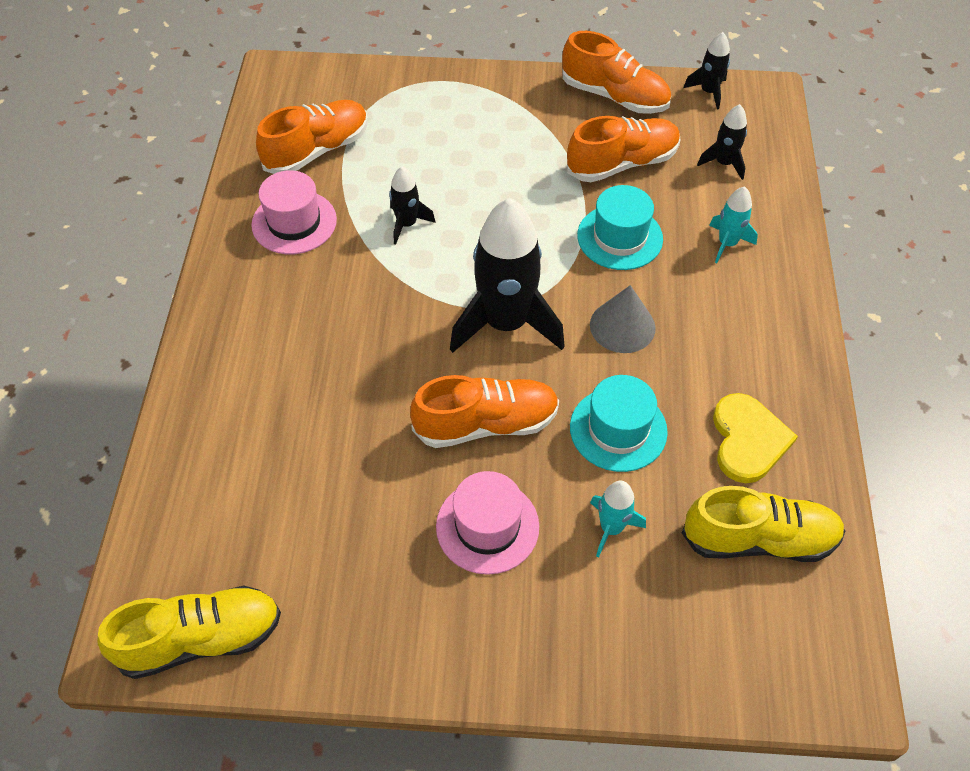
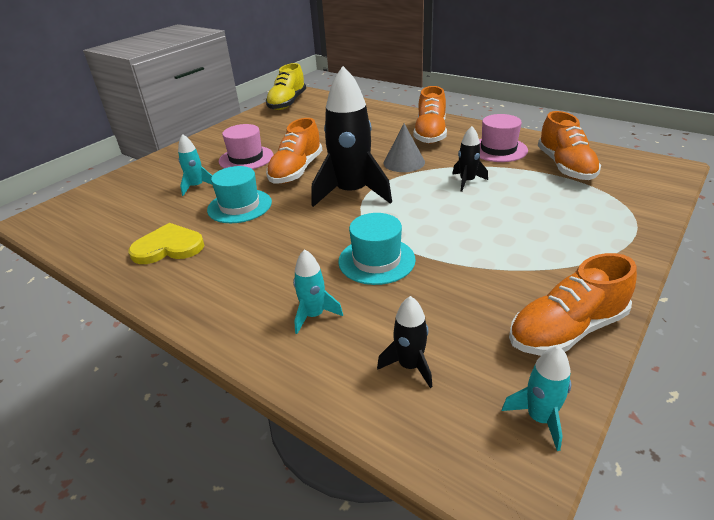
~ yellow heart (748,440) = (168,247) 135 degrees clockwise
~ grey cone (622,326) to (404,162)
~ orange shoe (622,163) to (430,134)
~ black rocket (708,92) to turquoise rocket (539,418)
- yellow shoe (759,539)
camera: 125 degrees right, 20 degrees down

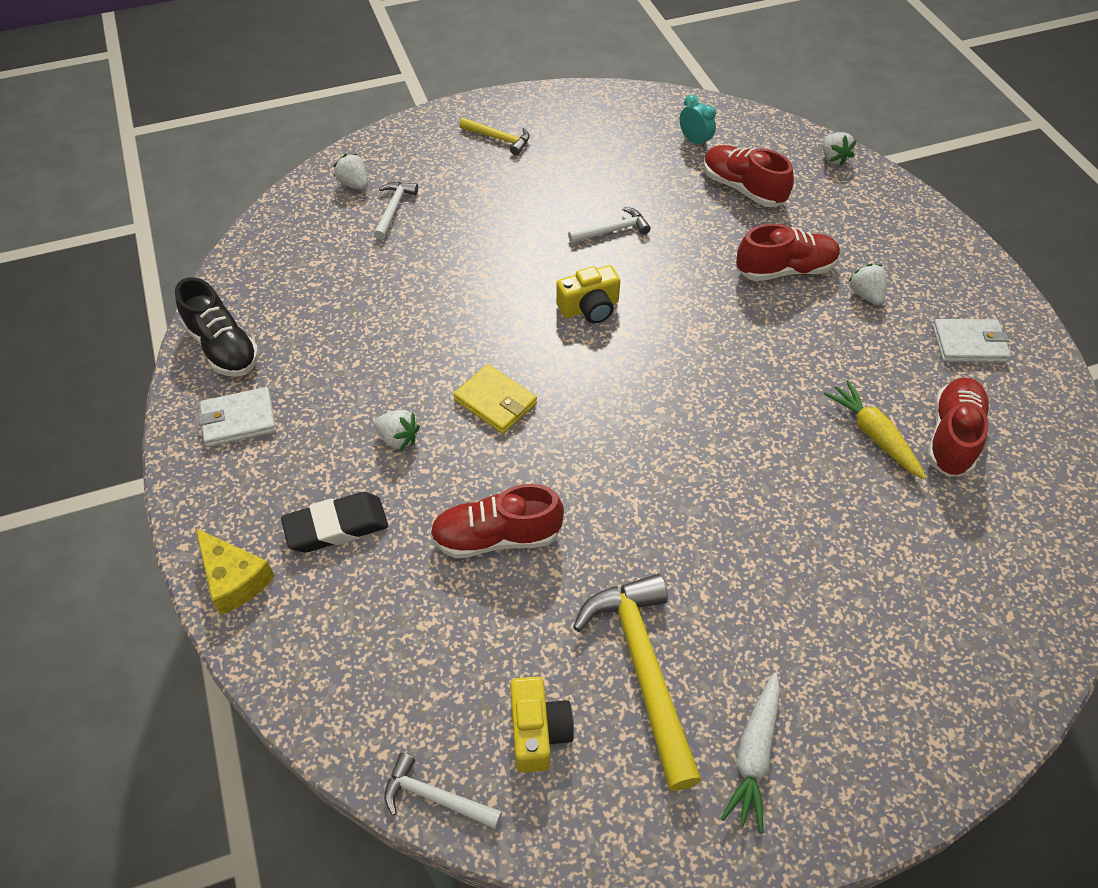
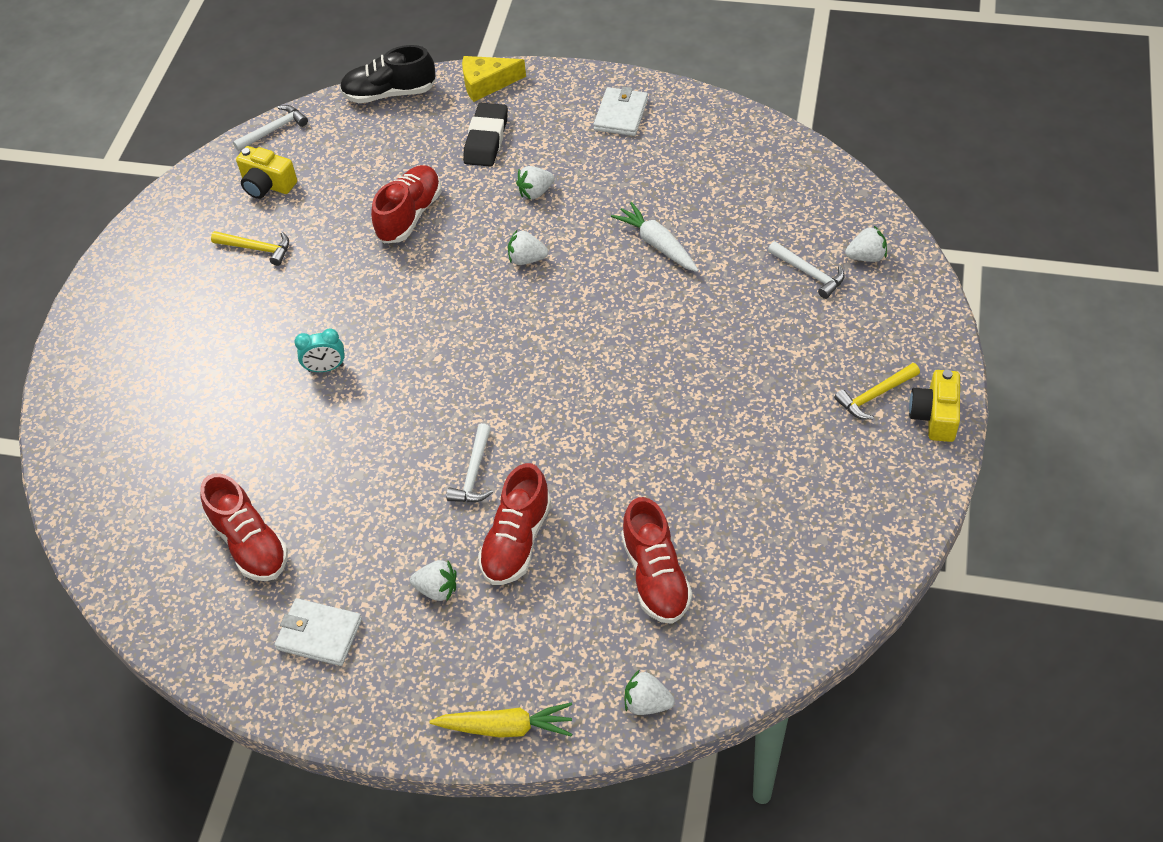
~ yellow hammer (643,669) = (257,248) x0.52
~ white wallet (969,344) = (319,634) 75 degrees clockwise
~ turquoise clock (695,141) to (326,368)
~ black shoe (223,347) to (389,93)
~ yellow carrot (873,435) to (505,727)
~ white hammer (612,230) to (474,473)
~ yellow wallet (495,401) to white strawberry (527,259)
~ white carrot (754,755) to (657,244)
~ red shoe (743,189) = (655,576) 90 degrees clockwise
~ yellow camera (589,308) to (934,416)
camera: 125 degrees right, 0 degrees up

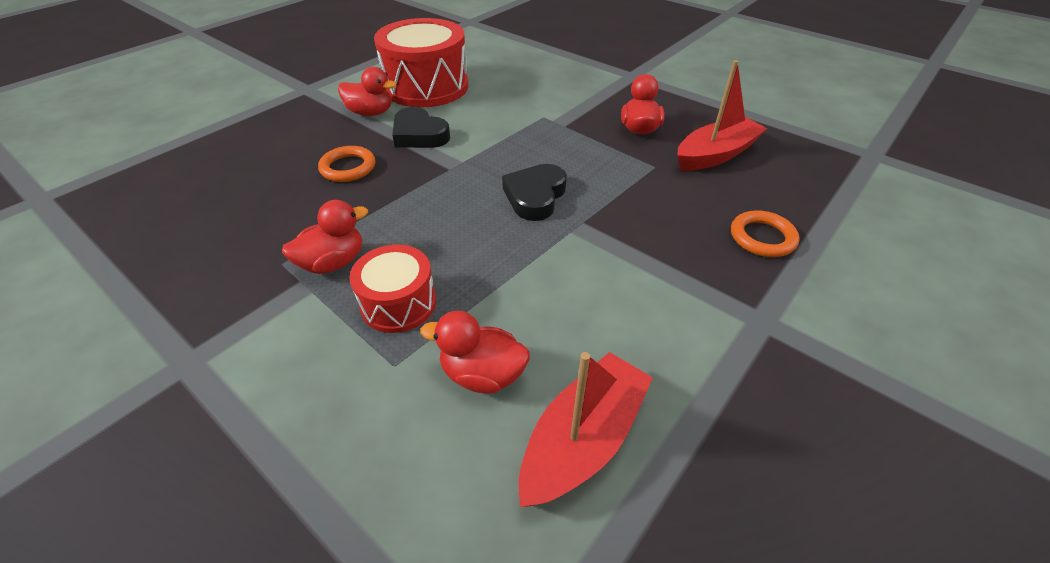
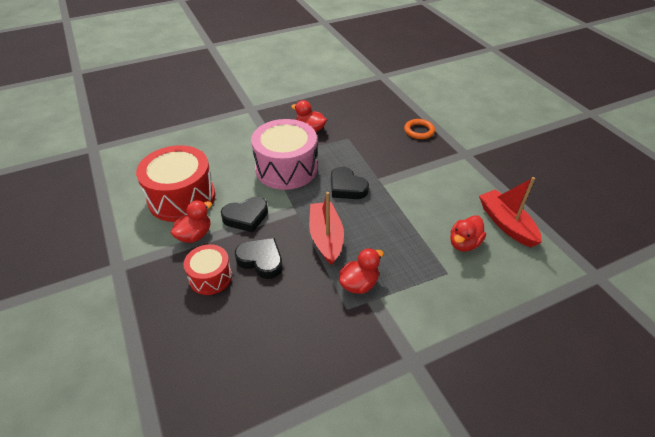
~ red drum (398,303) to (210,277)
~ orange ring (348,167) to black heart (261,260)
+ pink drum (286,168)
~ red boat (715,155) to (326,238)
~ red duck (333,262) = (359,284) 60 degrees clockwise
camera: 65 degrees left, 0 degrees up

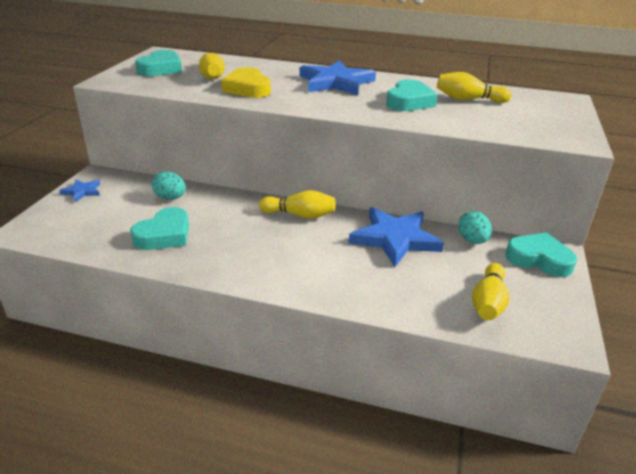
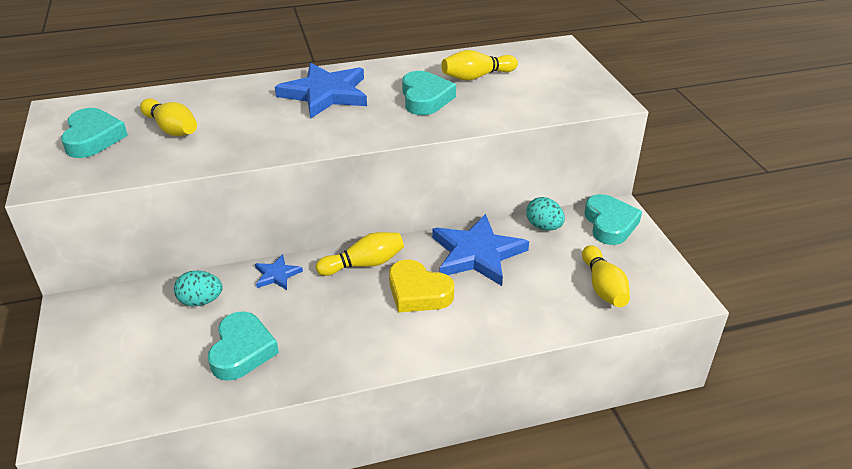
~ blue star (82,192) to (277,275)
~ yellow heart (247,88) to (418,292)
~ turquoise heart (539,259) = (610,224) 90 degrees clockwise
camera: 30 degrees left, 5 degrees up

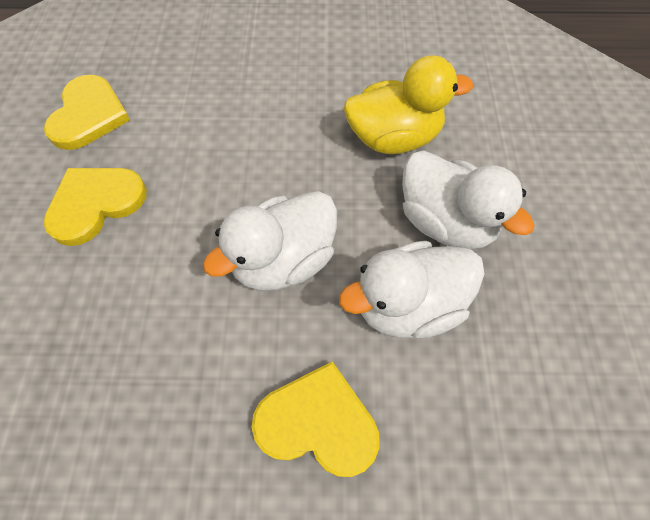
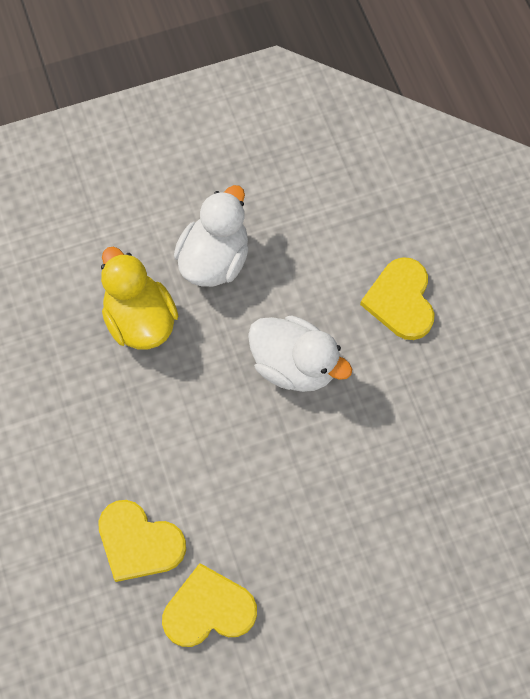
~ yellow heart (95,204) to (139,542)
- white duck (408,305)
camera: 110 degrees left, 5 degrees up

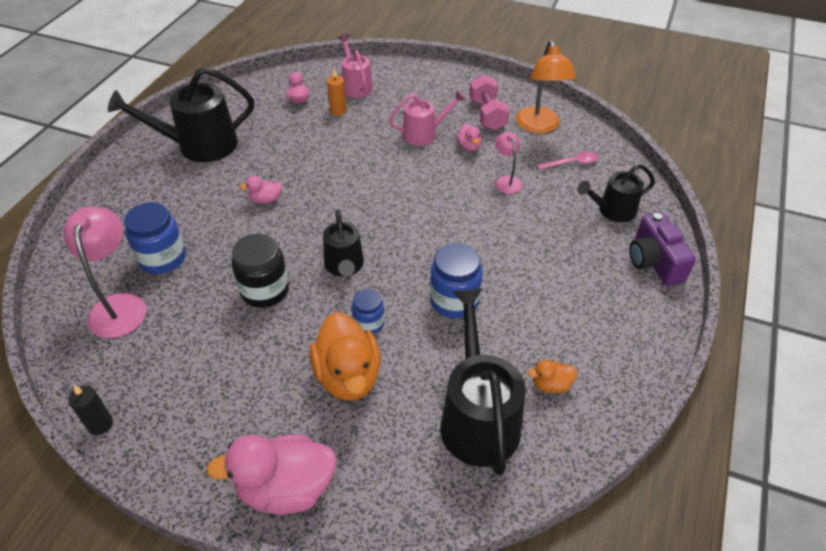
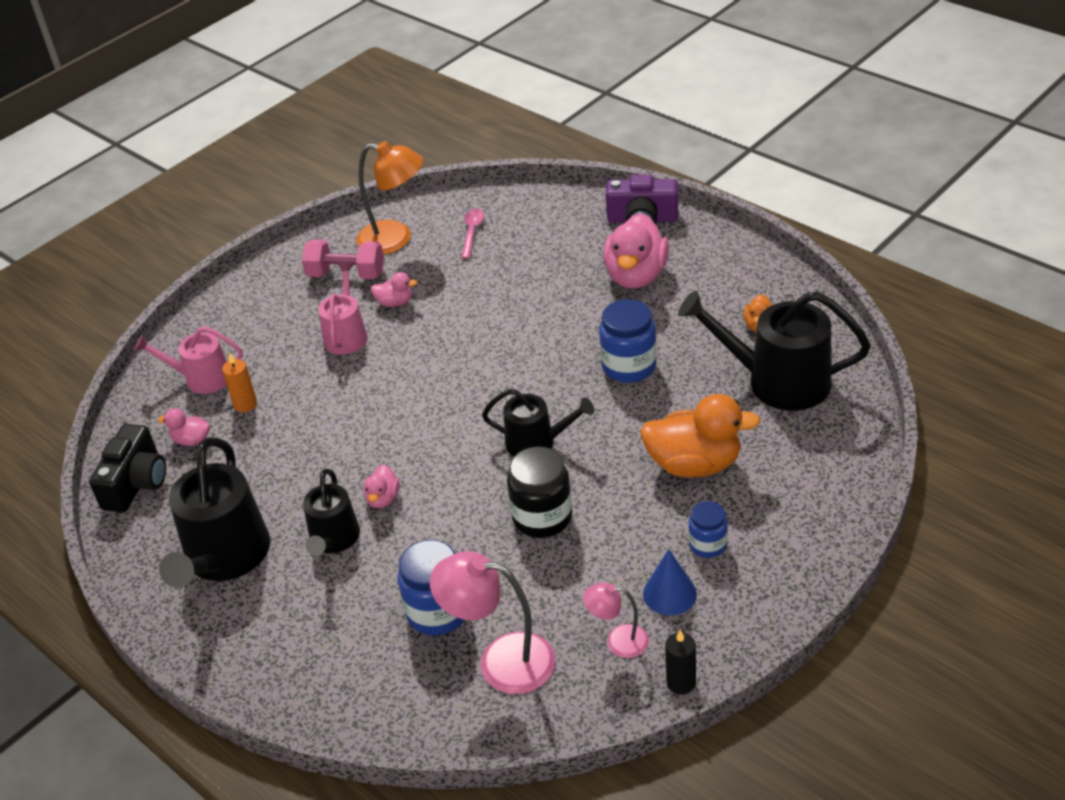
+ black camera (136,483)
~ black watering can (612,210) to (333,539)
~ pink lamp (506,181) to (618,641)
~ pink duck (286,488) to (636,276)
+ blue cone (669,594)
~ blue jar (369,324) to (708,545)
camera: 65 degrees left, 5 degrees down

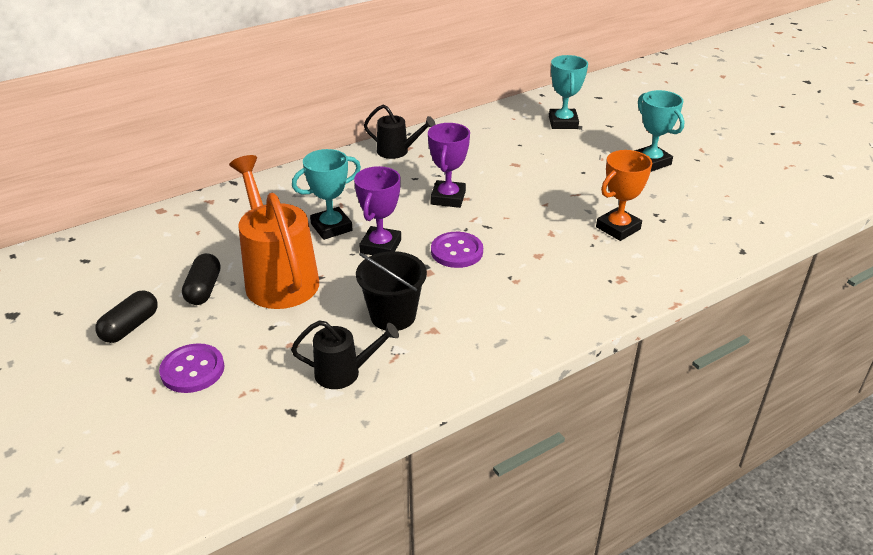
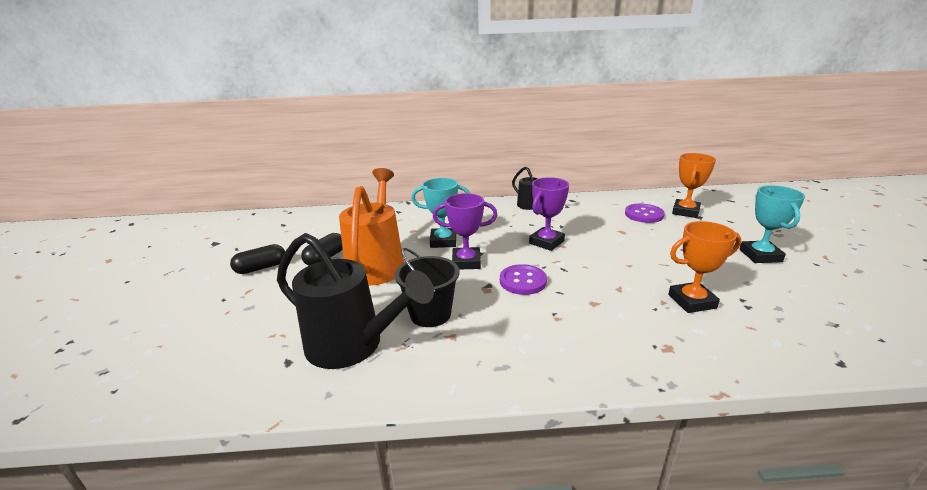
~ black watering can (345,373) = (354,346) x1.88
~ purple trophy (380,246) = (466,262) 45 degrees clockwise
~ purple button (192,370) to (644,214)
~ turquoise trophy (563,123) to orange trophy (685,212)
camera: 30 degrees right, 10 degrees down

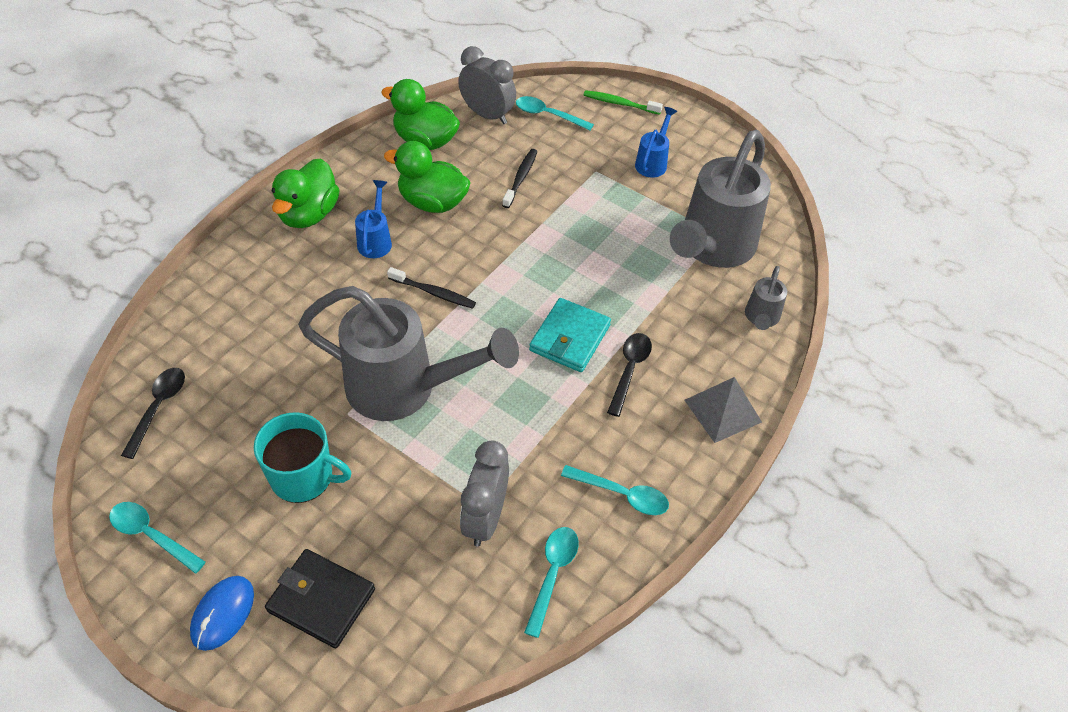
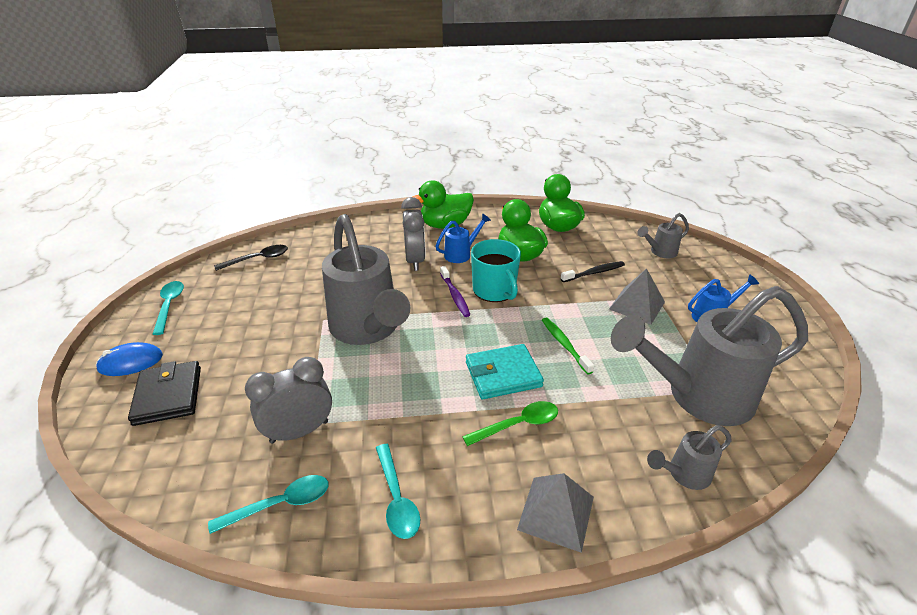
~ grey clock (487,115) to (415,260)
~ black toothbrush (433,292) to purple toothbrush (455,295)
~ black spoon (629,370) to green spoon (518,424)
~ turquoise mug (303,477) to (494,290)
~ green toothbrush (620,104) to (564,345)
+ grey pyramid (637,305)
~ turquoise spoon (548,115) to grey watering can (660,252)
camera: 50 degrees right, 15 degrees down

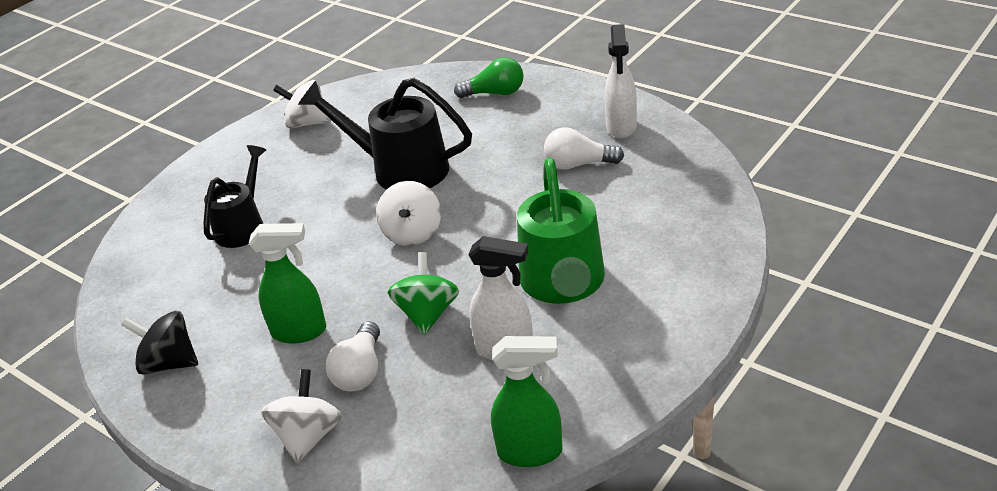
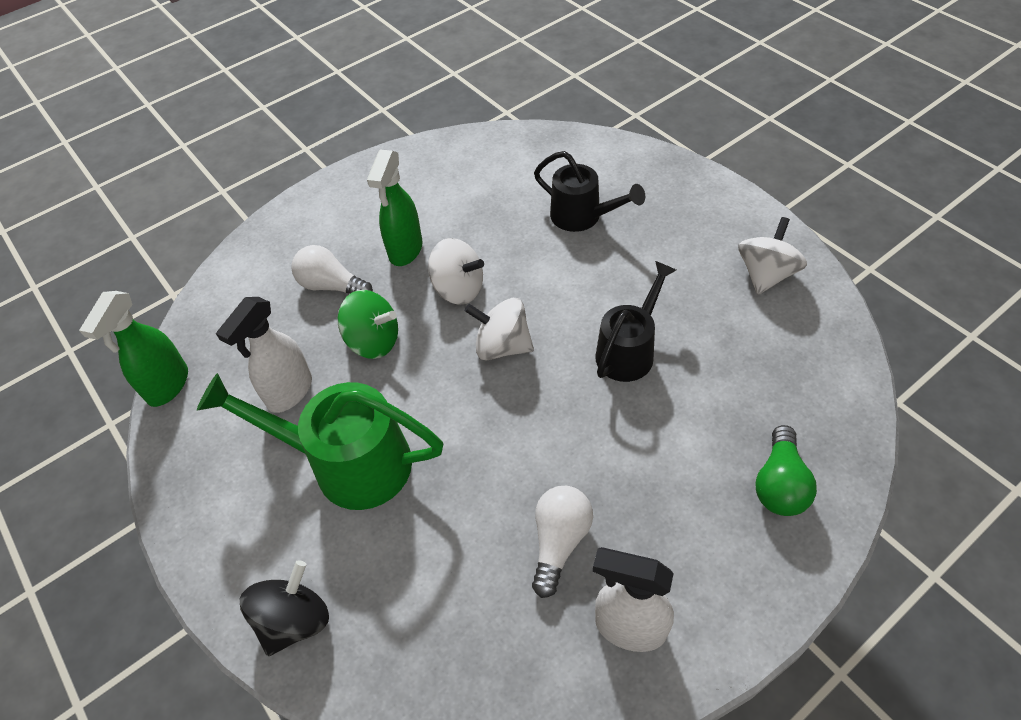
~ black spinning top (169,363) to (295,620)
~ white spinning top (308,436) to (458,289)
~ black watering can (400,169) = (629,350) x0.65
camera: 105 degrees right, 15 degrees up

